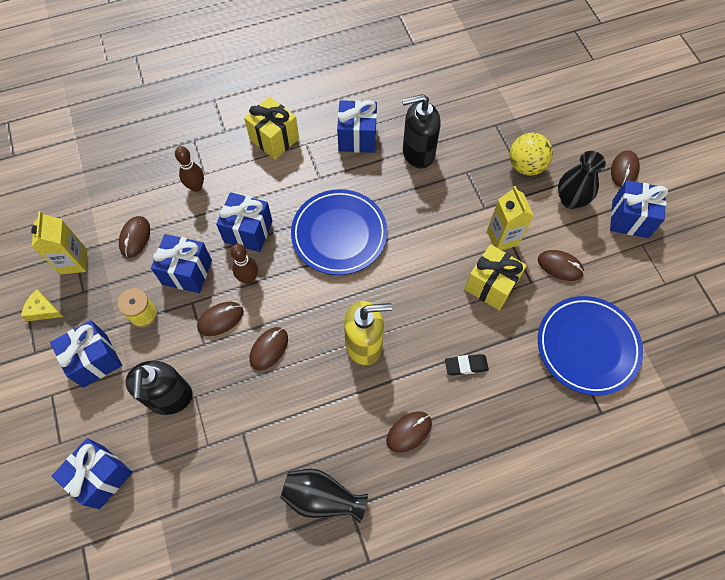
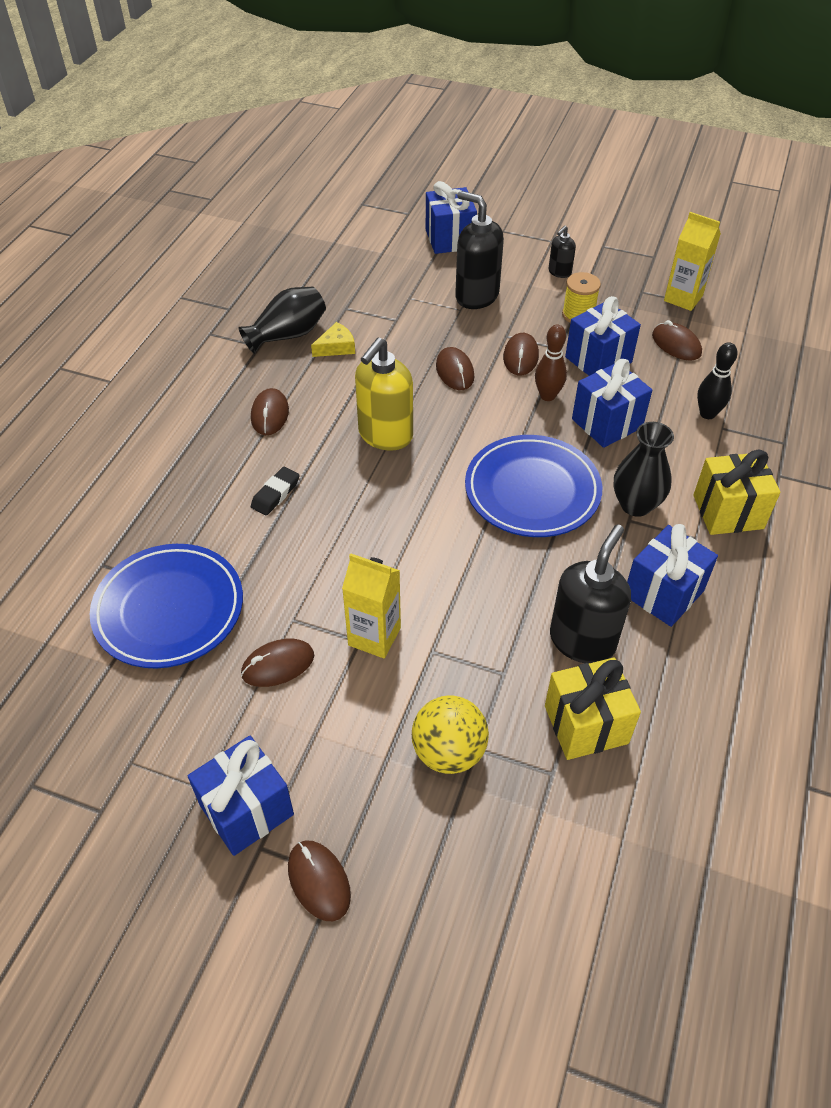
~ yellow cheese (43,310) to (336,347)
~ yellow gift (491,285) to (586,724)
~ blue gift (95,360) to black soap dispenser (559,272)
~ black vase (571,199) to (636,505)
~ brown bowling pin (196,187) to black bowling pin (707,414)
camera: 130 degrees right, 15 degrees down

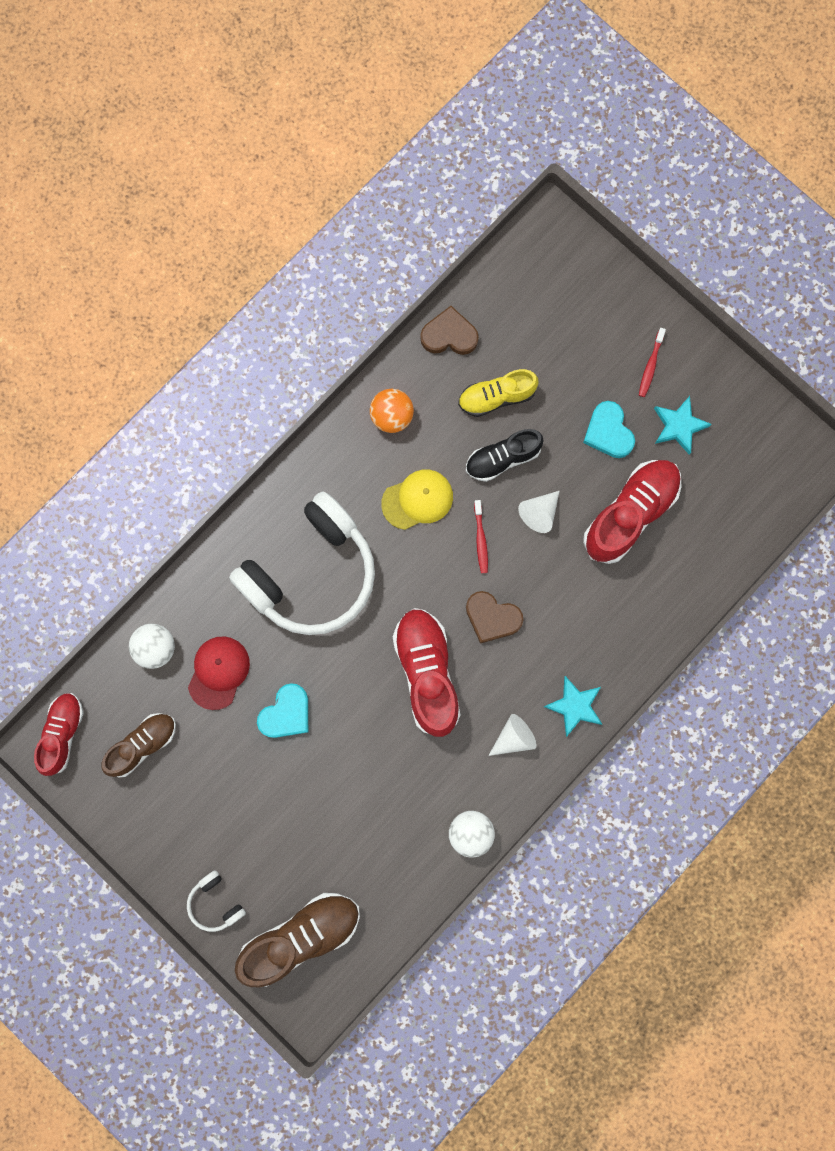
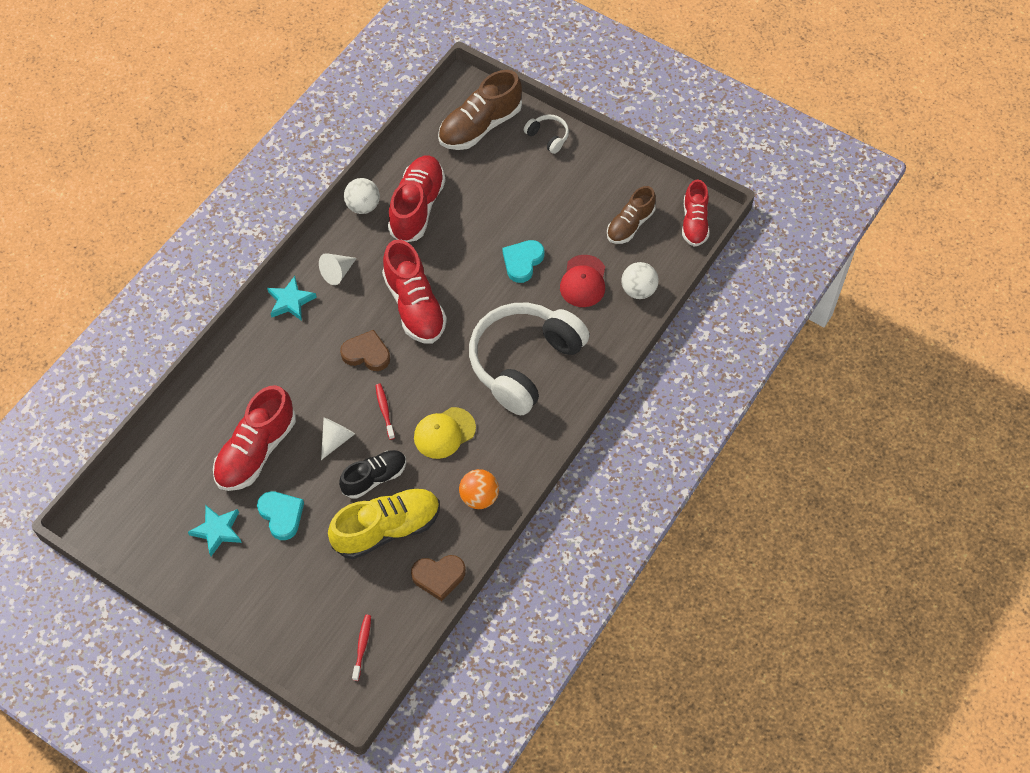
~ yellow shoe (496,397) = (387,529) x1.56
~ red toothbrush (650,366) to (362,646)
+ red shoe (417,207)
camera: 170 degrees right, 20 degrees down

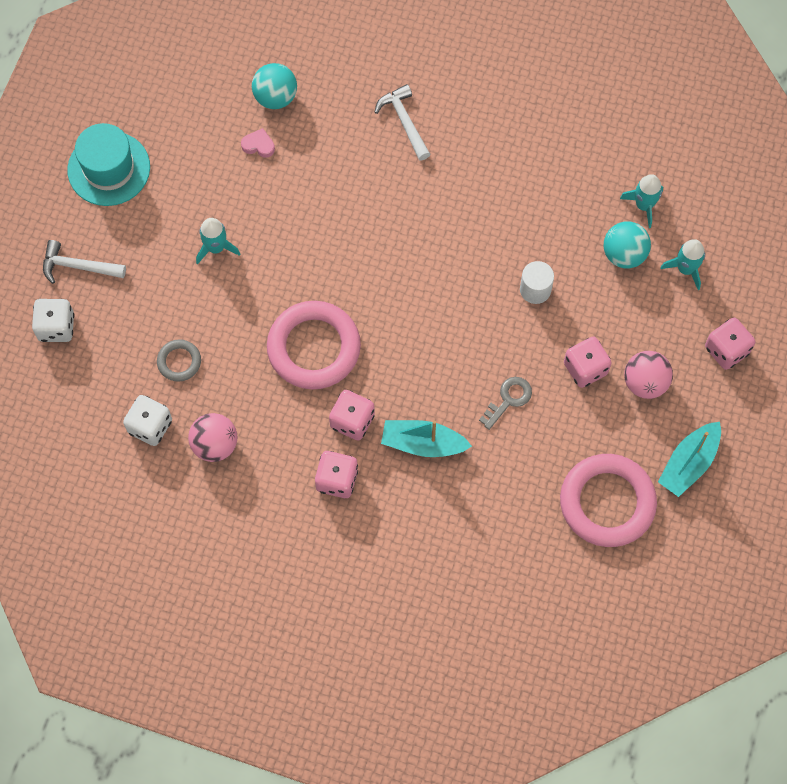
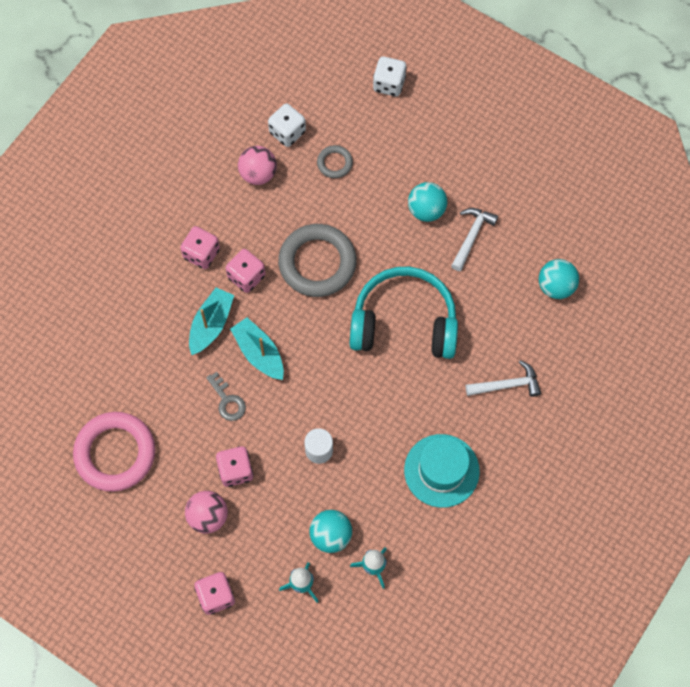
~ turquoise boat (689,463) to (259,353)
~ pink ring (314,348) to grey ring (317,263)
+ turquoise headphones (404,322)
~ turquoise hat (109,168) to (441,470)
~ turquoise rocket (216,247) to turquoise ball (426,210)
~ white hammer (78,266) to (472,236)
- pink heart (258,145)
camera: 105 degrees right, 0 degrees up

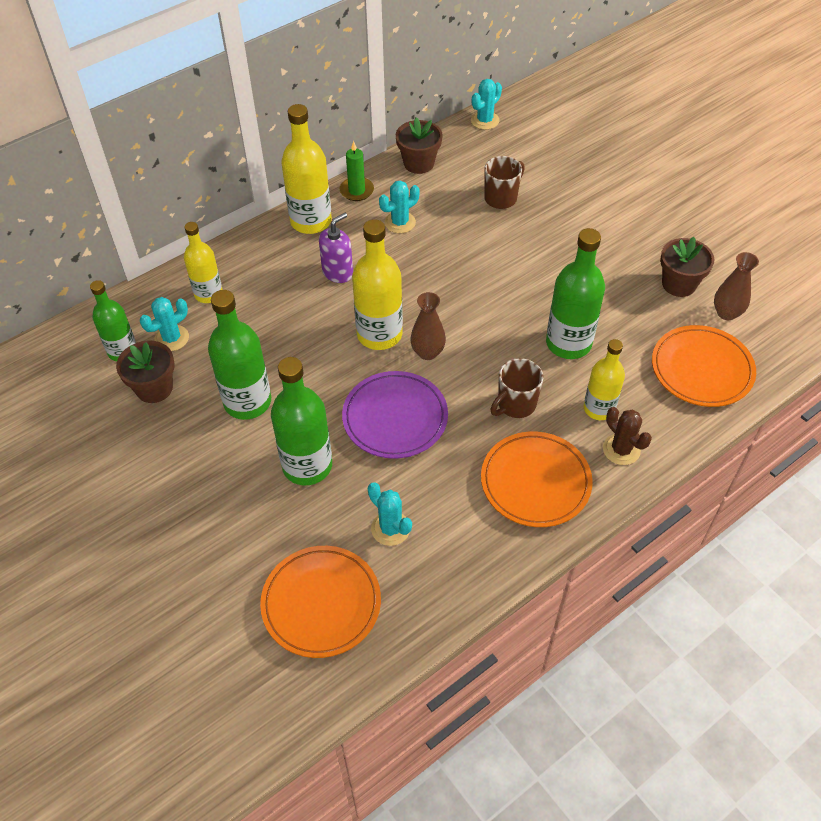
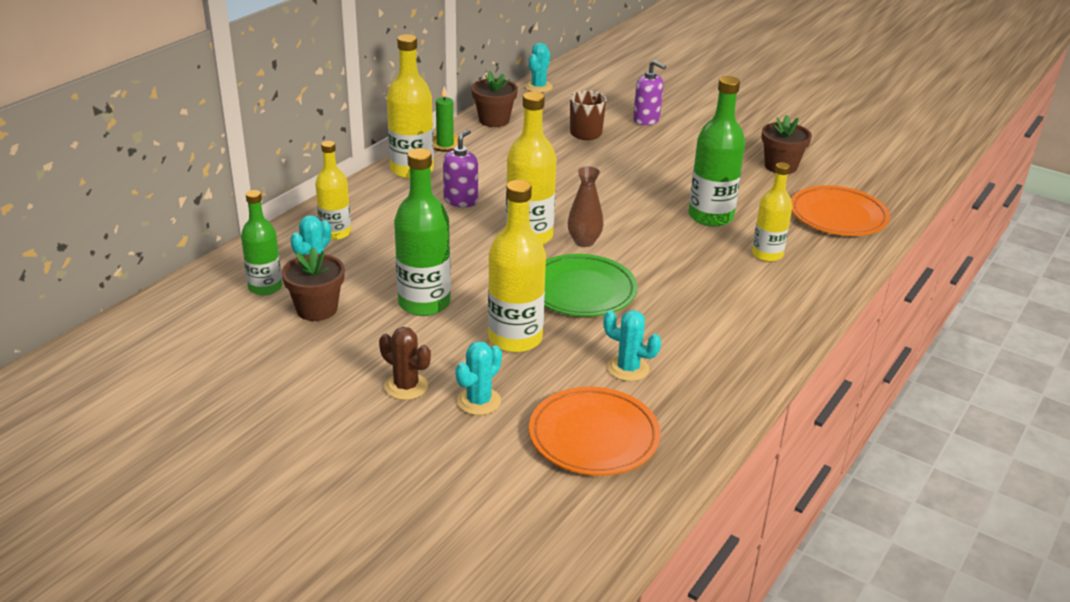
~ brown cactus (621,449) to (406,386)
~ turquoise cactus (400,222) to (479,401)
~ green bottle (307,466) to yellow bottle (515,338)
~ purple plate (395,418) to green plate (581,290)
+ purple soap dispenser (646,120)
- orange plate (535,482)
- brown mug (515,405)
- brown vase (726,313)
camera: 20 degrees left, 20 degrees down

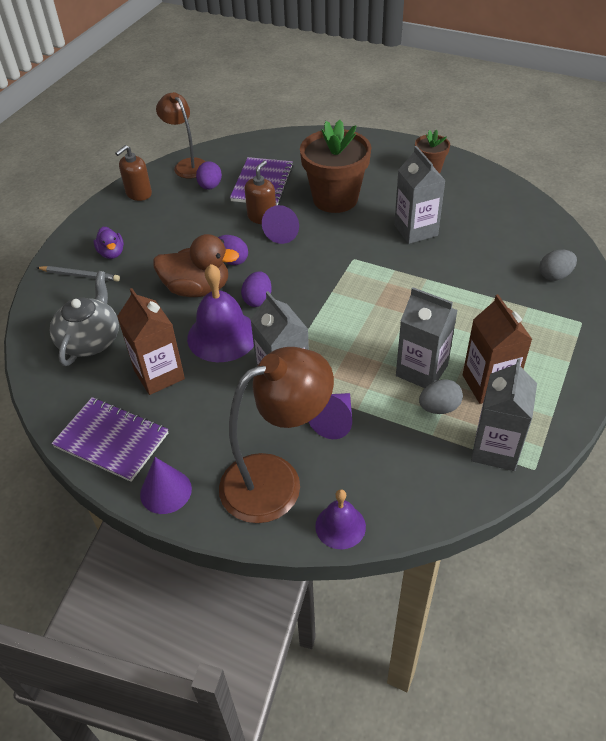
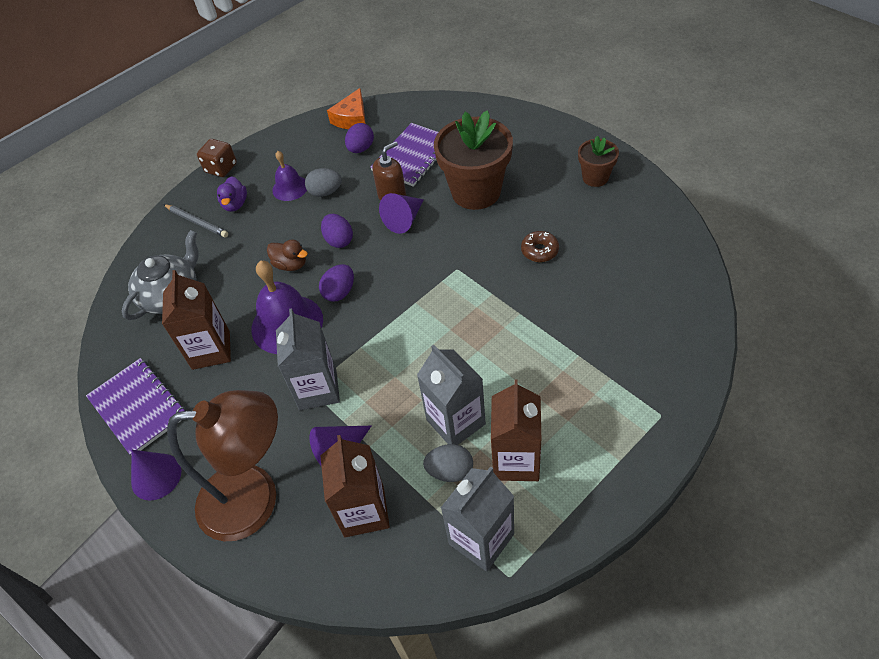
+ brown dice (221,168)
~ brown duck (197,289) = (291,264) x0.55
~ purple bell (340,526) to (290,188)
~ grey egg (554,275) to (325,192)
+ brown carton (364,511)
~ brown lamp (187,165) to orange cheese (352,118)
~ grey carton (415,230) to brown donut (539,251)
- brown soap dispenser (138,194)
camera: 25 degrees right, 5 degrees up

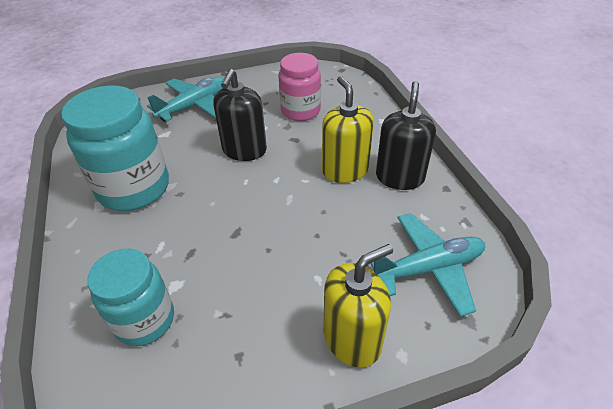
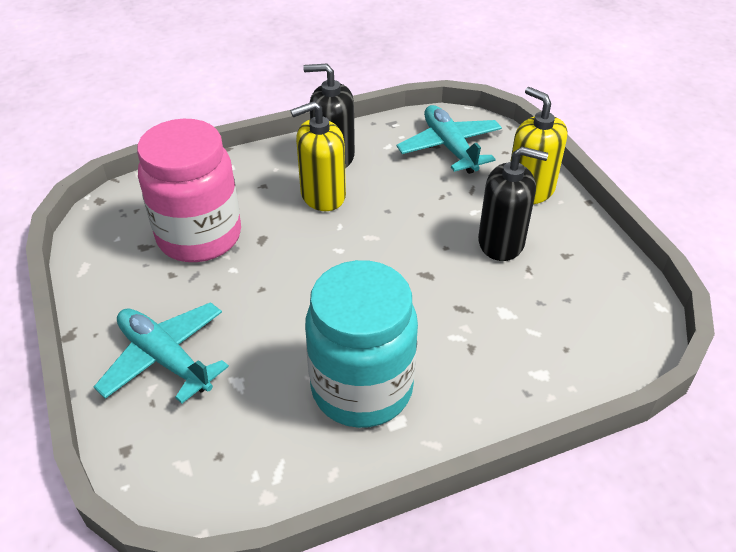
~ pink jar (300,111) = (199,236) x1.53
~ black soap dispenser (244,150) to (501,242)
- turquoise jar (145,320)
camera: 95 degrees left, 0 degrees up

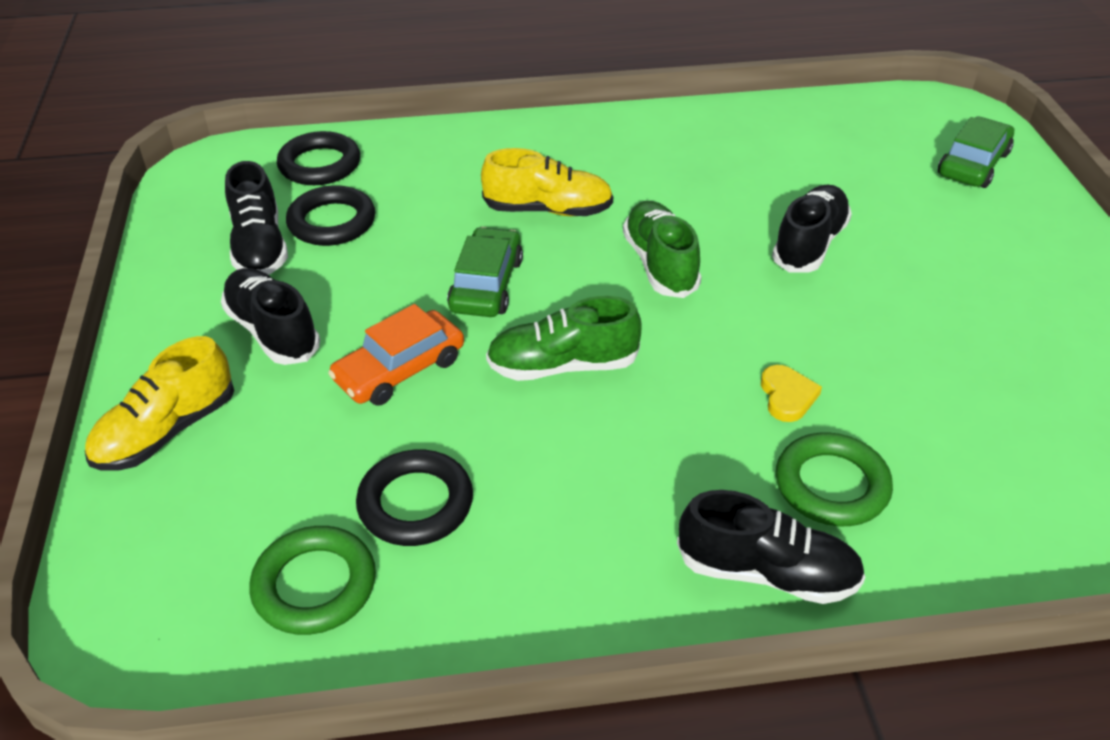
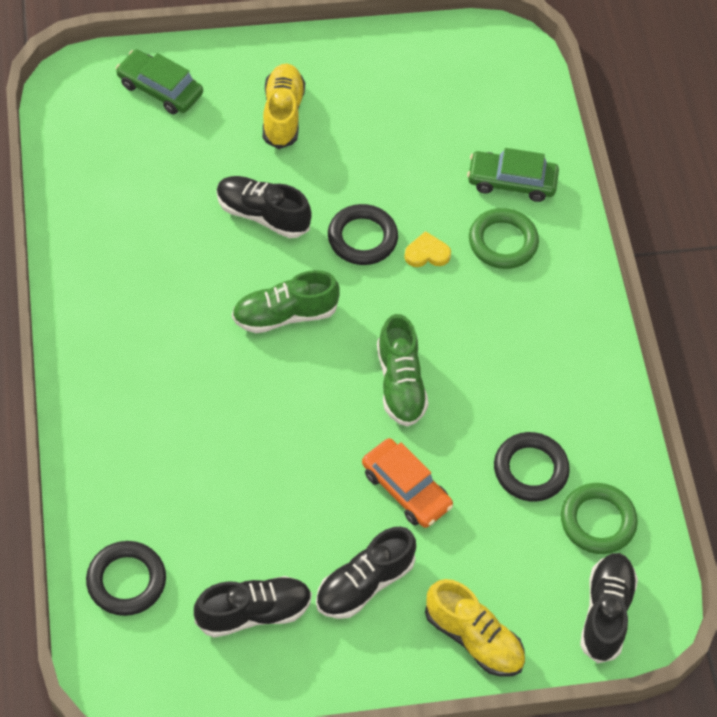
~ yellow shoe (548,210) to (282,114)
~ black ring (332,222) to (362,238)
~ green car (486,285) to (511,182)
~ black shoe (767,572) to (605,613)
camera: 95 degrees left, 15 degrees up

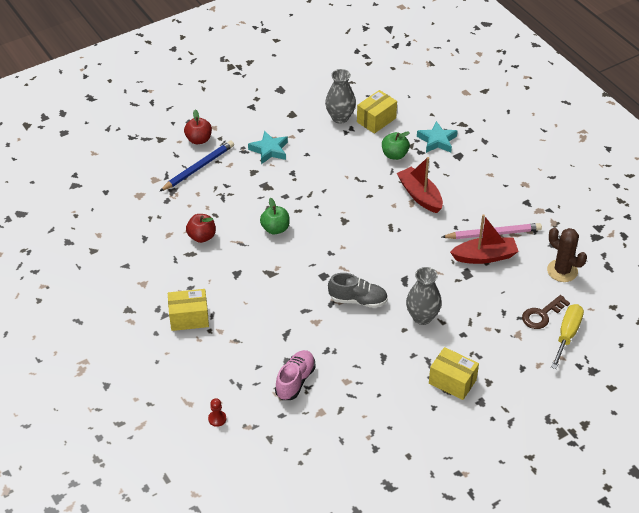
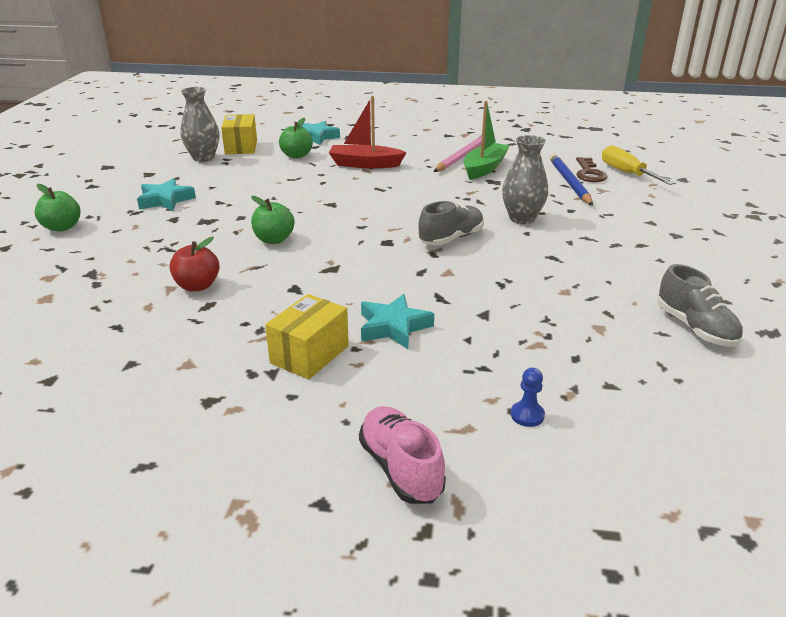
~ red apple (199,140) to green apple (62,227)
~ pink shoe (295,381) to (401,468)
+ turquoise star (393,327)
~ red boat (484,256) to green boat (484,168)
~ red pawn (217,419) to blue pawn (527,415)
~ blue pencil (198,168) to (569,182)
+ grey shoe (695,328)
- yellow box (452,381)
- brown cactus (562,271)
camera: 50 degrees left, 15 degrees down

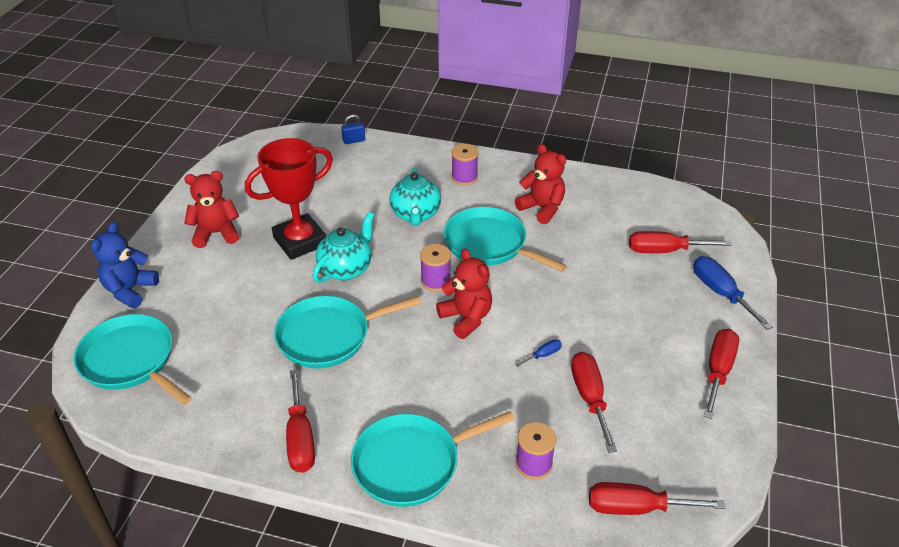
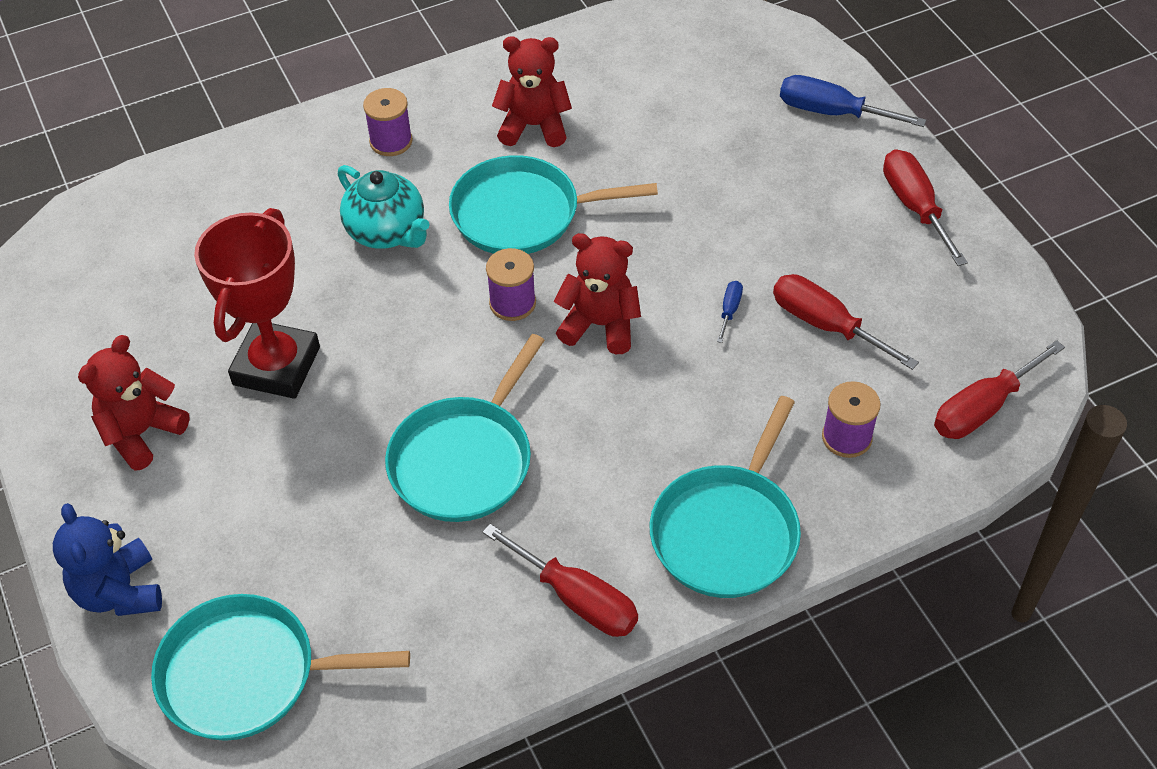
- turquoise teapot (346,269)
- blue padlock (354,140)
- red screwdriver (664,251)
camera: 40 degrees left, 10 degrees up

